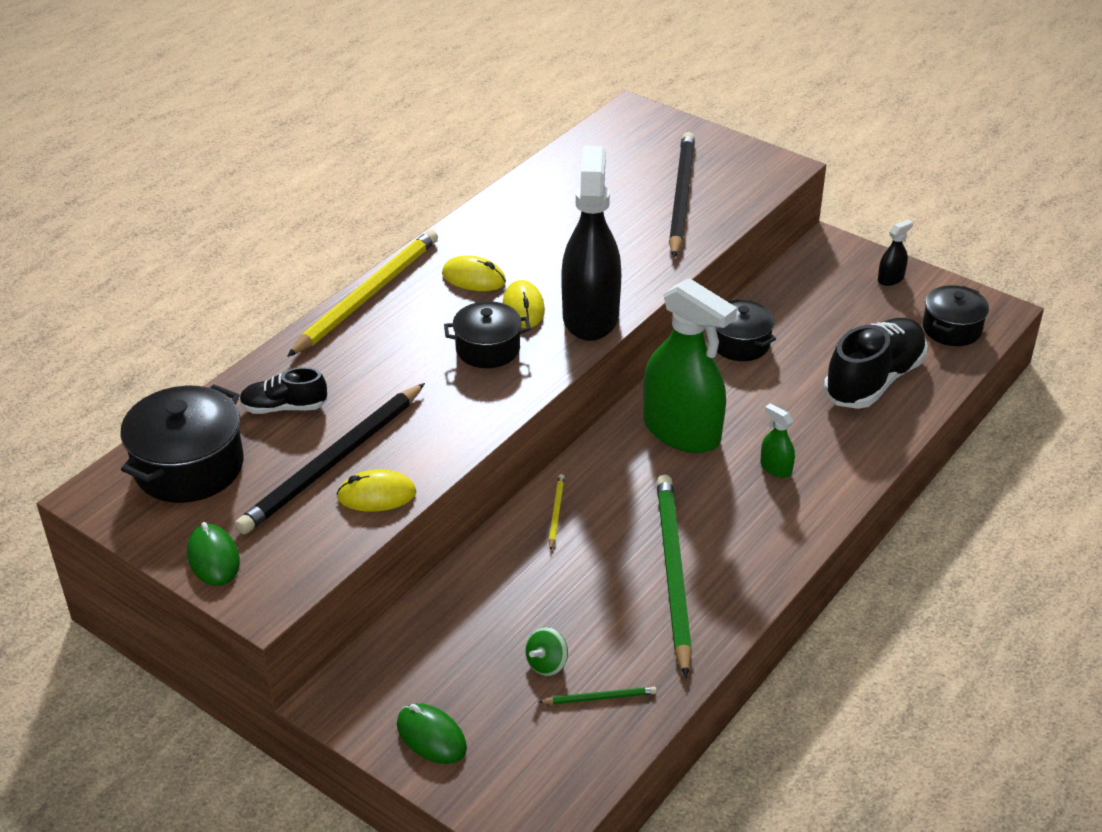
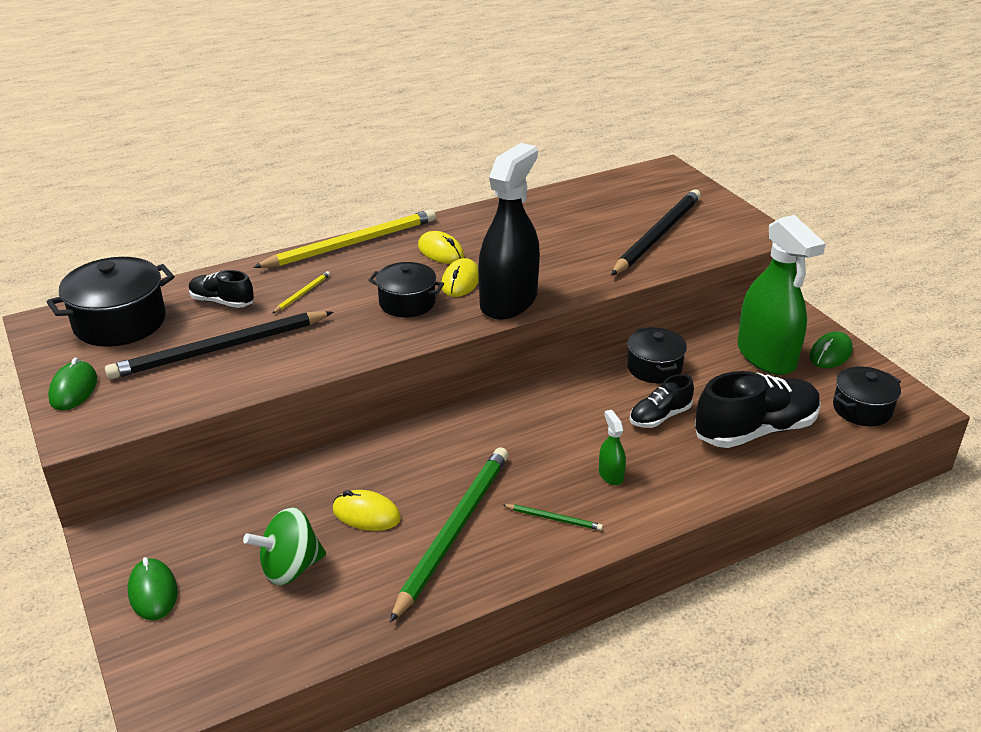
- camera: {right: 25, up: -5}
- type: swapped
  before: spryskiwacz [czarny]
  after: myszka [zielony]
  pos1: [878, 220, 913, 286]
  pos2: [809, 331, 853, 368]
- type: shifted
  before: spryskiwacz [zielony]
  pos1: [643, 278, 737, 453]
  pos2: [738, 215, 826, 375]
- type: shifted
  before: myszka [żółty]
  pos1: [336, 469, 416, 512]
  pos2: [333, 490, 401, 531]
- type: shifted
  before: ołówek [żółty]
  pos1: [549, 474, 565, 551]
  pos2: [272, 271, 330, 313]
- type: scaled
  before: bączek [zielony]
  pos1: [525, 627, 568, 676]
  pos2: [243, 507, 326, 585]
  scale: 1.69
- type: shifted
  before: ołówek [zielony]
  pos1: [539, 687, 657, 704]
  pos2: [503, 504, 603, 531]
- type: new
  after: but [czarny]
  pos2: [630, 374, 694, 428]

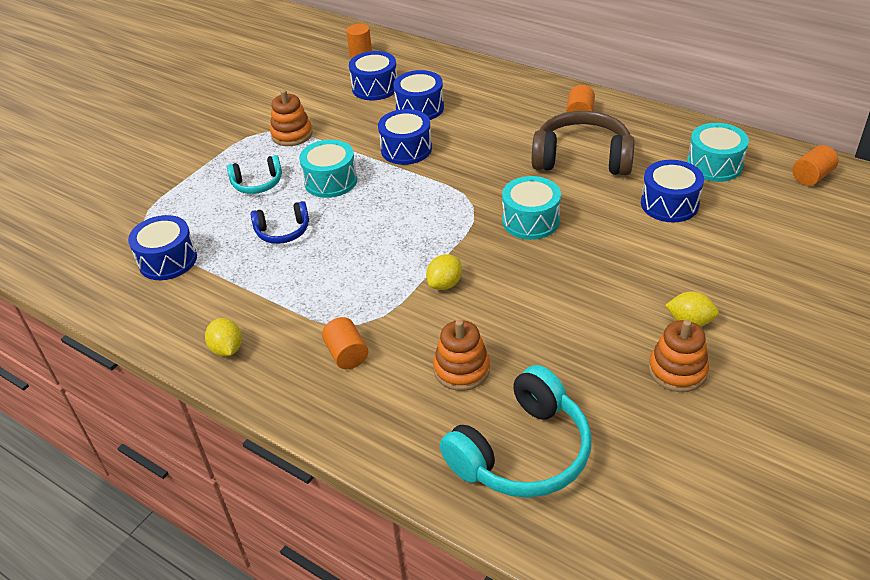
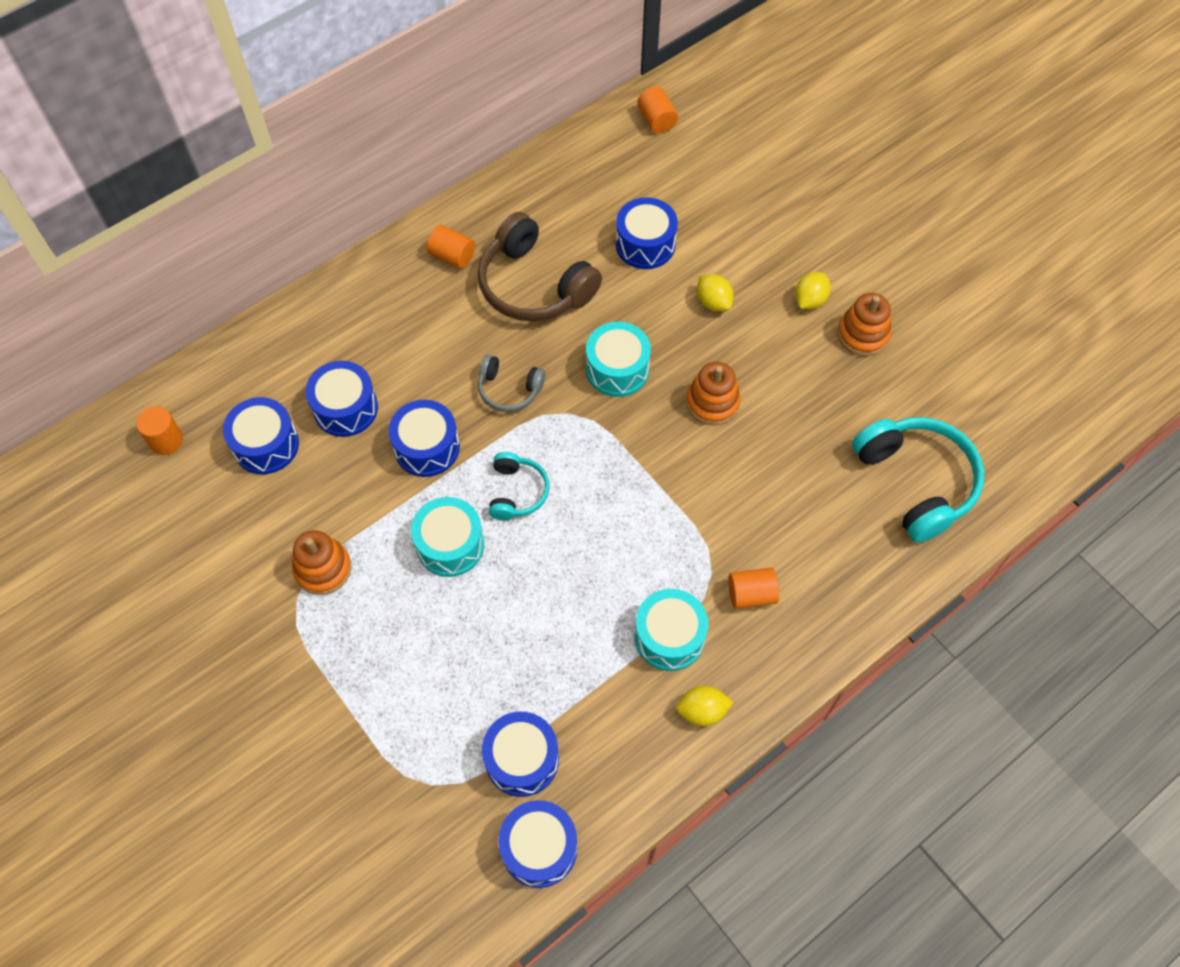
- camera: {right: -75, up: 20}
- type: rotated
  before: słuchawki [brązowy]
  pos1: [531, 111, 635, 175]
  pos2: [478, 212, 602, 321]
  turn: -75
- type: shifted
  before: bęben [turkusowy]
  pos1: [687, 123, 749, 182]
  pos2: [634, 589, 708, 671]
- type: shifted
  before: słuchawki [turkusowy]
  pos1: [227, 155, 282, 194]
  pos2: [489, 452, 550, 520]
- type: gone
  before: słuchawki [niebieski]
  pos1: [251, 201, 309, 244]
- type: shifted
  before: cytryna [żółty]
  pos1: [426, 254, 462, 290]
  pos2: [697, 274, 733, 311]
- type: shifted
  before: zabawka nakładanka [pomarańczowy]
  pos1: [433, 320, 490, 391]
  pos2: [686, 362, 741, 426]
- type: new
  after: słuchawki [szary]
  pos2: [478, 355, 545, 412]
- type: new
  after: bęben [niebieski]
  pos2: [498, 800, 577, 888]

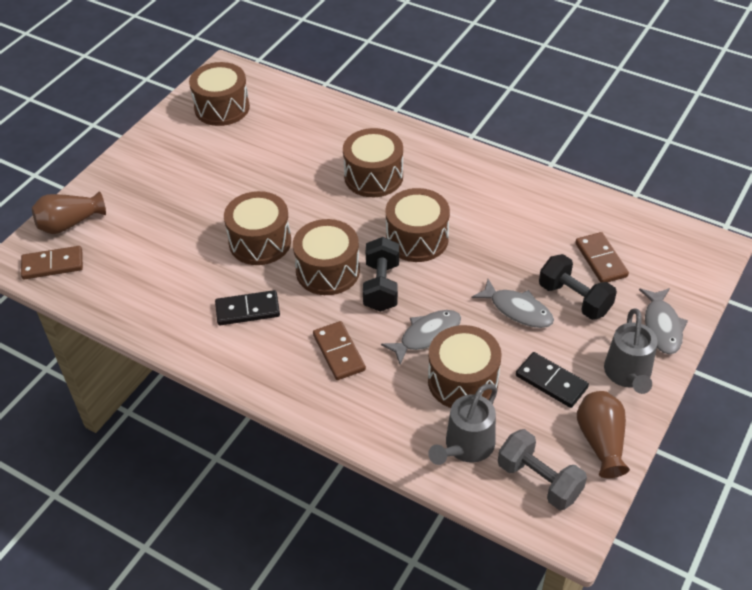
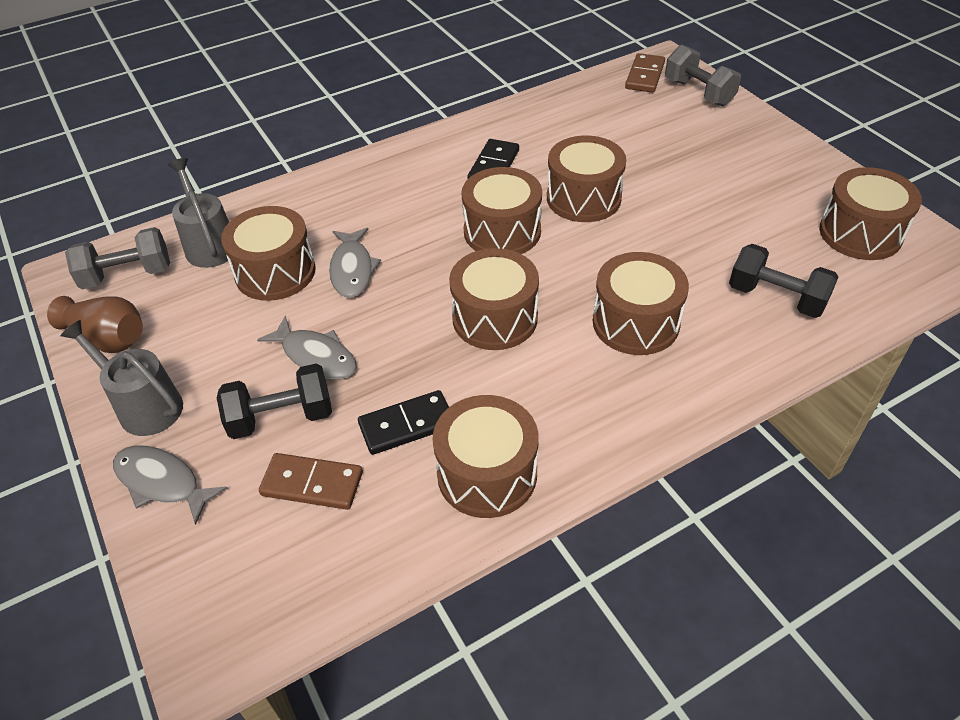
- camera: {right: 120, up: 0}
- type: swapped
  before: wazon [brązowy]
  after: hantel [szary]
  pos1: [32, 191, 106, 234]
  pos2: [665, 45, 741, 106]
- type: shifted
  before: hantel [czarny]
  pos1: [363, 237, 399, 312]
  pos2: [729, 244, 838, 318]
- type: rotated
  before: ryba [szary]
  pos1: [472, 279, 554, 328]
  pos2: [257, 316, 357, 379]
  turn: -120
- type: gone
  before: kostka domina [brązowy]
  pos1: [313, 321, 366, 380]
- type: shifted
  before: kostka domina [czarny]
  pos1: [516, 352, 589, 408]
  pos2: [358, 390, 449, 455]
- type: new
  after: bęben [brązowy]
  pos2: [433, 395, 539, 518]

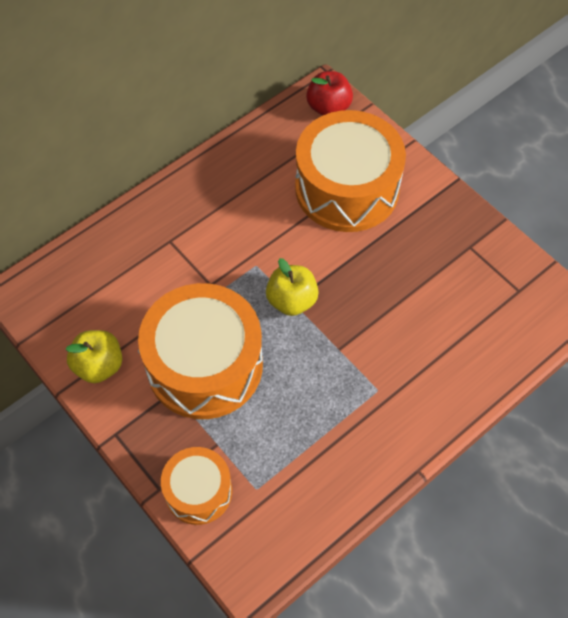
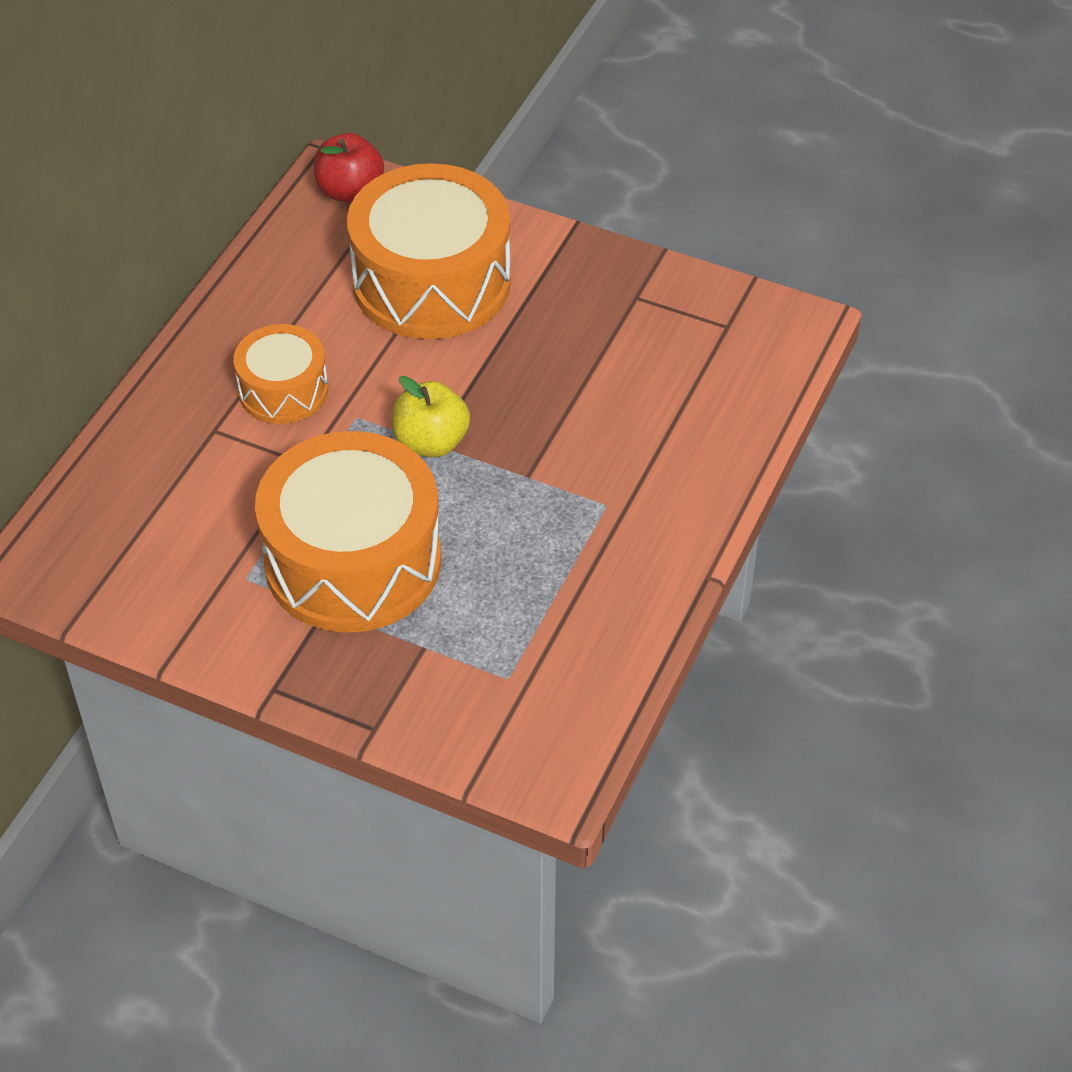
- camera: {right: -25, up: -10}
- type: gone
  before: jabłko [żółty]
  pos1: [65, 330, 122, 383]
- type: shifted
  before: bęben [pomarańczowy]
  pos1: [161, 447, 232, 525]
  pos2: [233, 324, 328, 424]

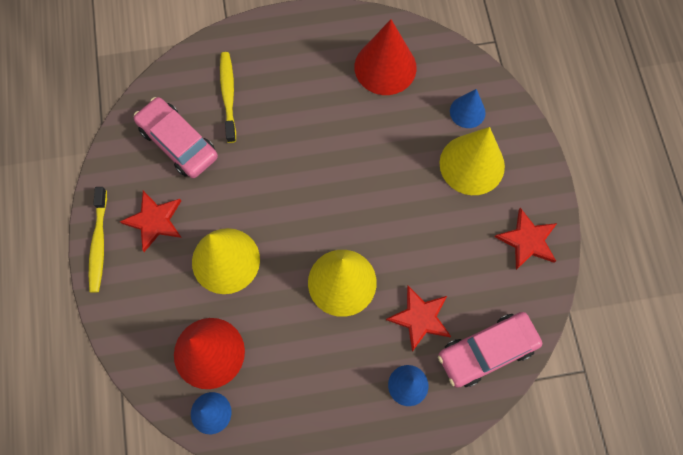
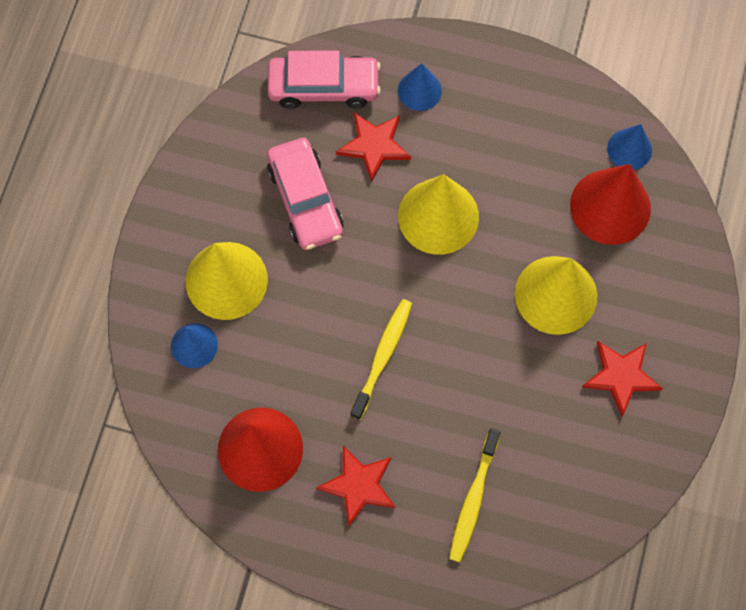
- camera: {right: -155, up: 0}
- type: shifted
  before: samochód [różowy]
  pos1: [134, 97, 218, 178]
  pos2: [267, 138, 343, 250]
- type: shifted
  before: szczoteczka do zębów [żółty]
  pos1: [89, 187, 107, 293]
  pos2: [350, 299, 412, 420]
- type: shifted
  before: gwiazda [czerwony]
  pos1: [495, 208, 557, 270]
  pos2: [316, 446, 396, 527]

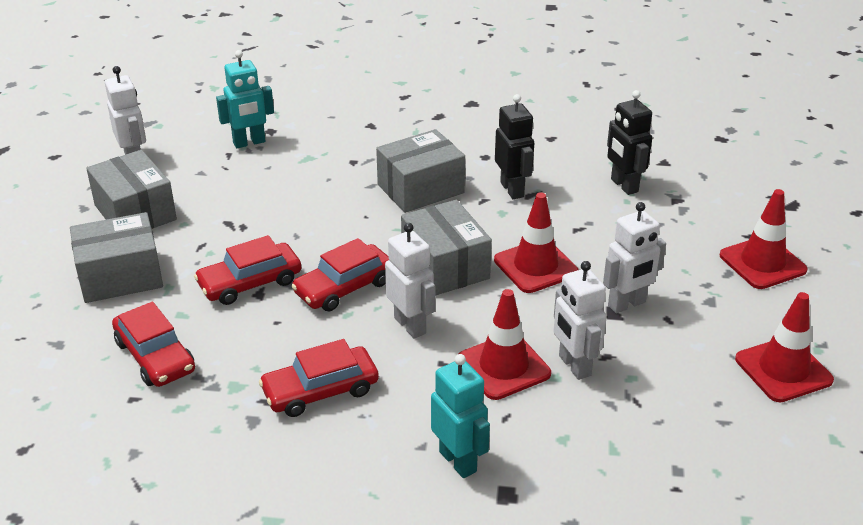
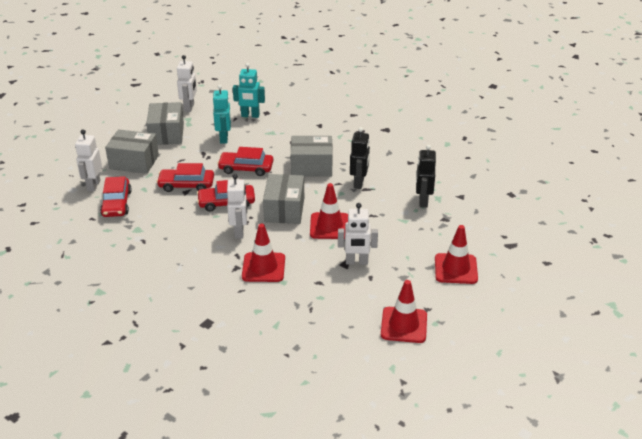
- camera: {right: 30, up: 0}
- type: shifted
  before: robot [biały]
  pos1: [553, 261, 607, 380]
  pos2: [75, 129, 102, 191]
- type: shifted
  before: samochód [czerwony]
  pos1: [259, 339, 379, 417]
  pos2: [217, 147, 273, 176]
- type: shifted
  before: robot [turkusowy]
  pos1: [431, 354, 490, 478]
  pos2: [213, 85, 231, 144]

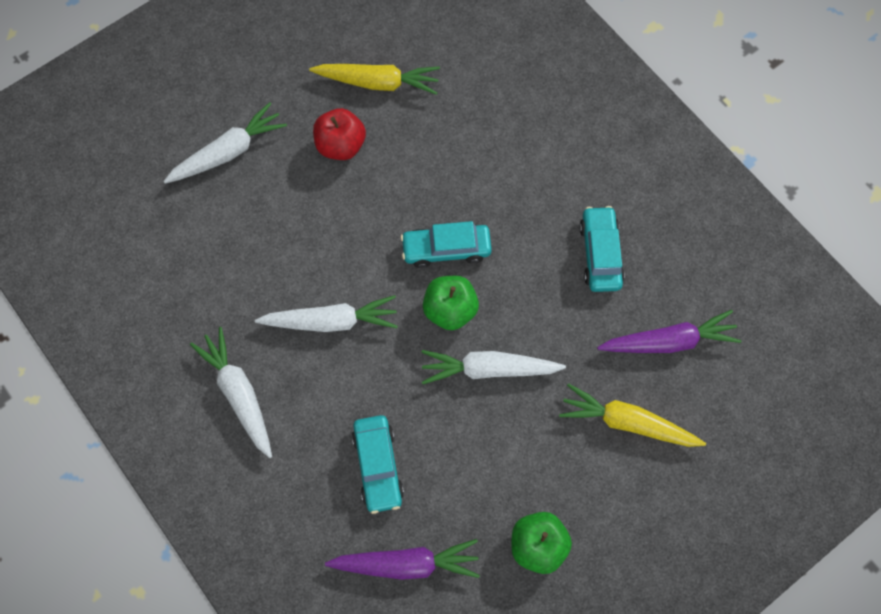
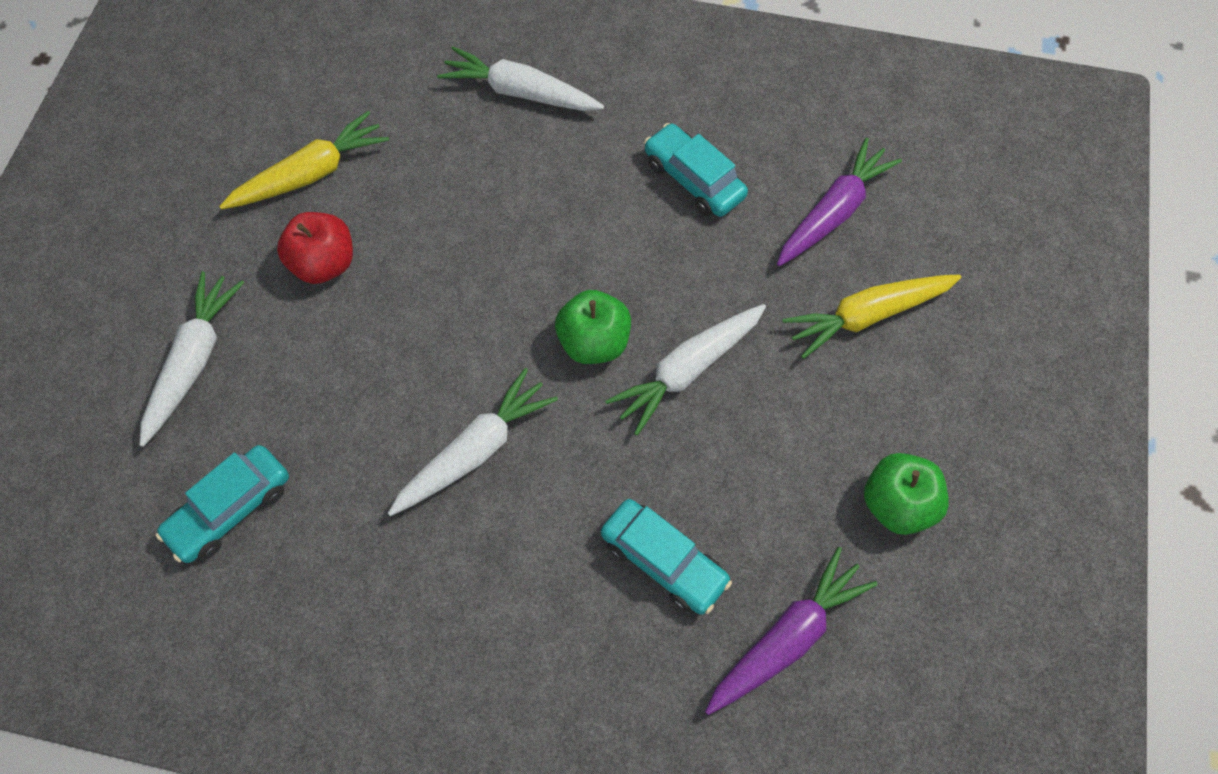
- camera: {right: -40, up: -5}
- type: shifted
  before: samochód [turkusowy]
  pos1: [401, 221, 492, 268]
  pos2: [156, 445, 289, 563]
- type: shifted
  before: marchewka [biały]
  pos1: [190, 327, 272, 458]
  pos2: [437, 47, 604, 111]

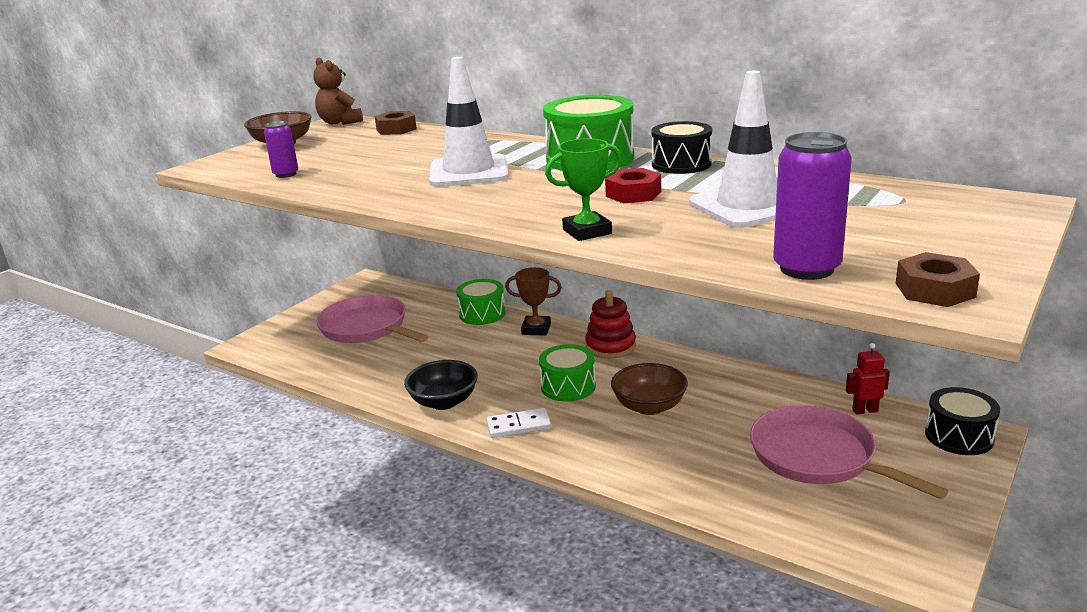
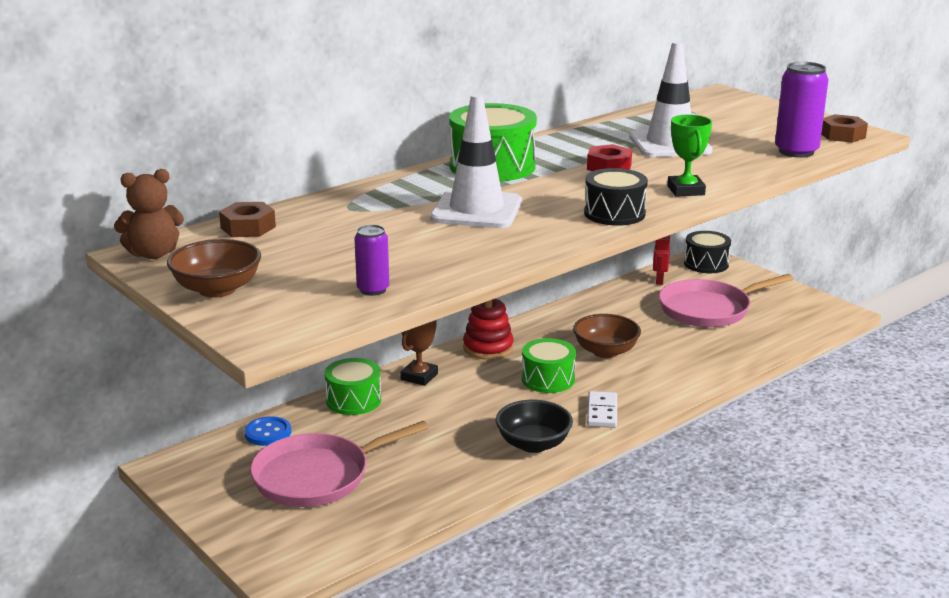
- camera: {right: -75, up: 0}
- type: shifted
  before: bęben [czarny]
  pos1: [651, 121, 712, 174]
  pos2: [584, 168, 648, 226]
- type: new
  after: guzik [niebieski]
  pos2: [244, 416, 291, 446]

